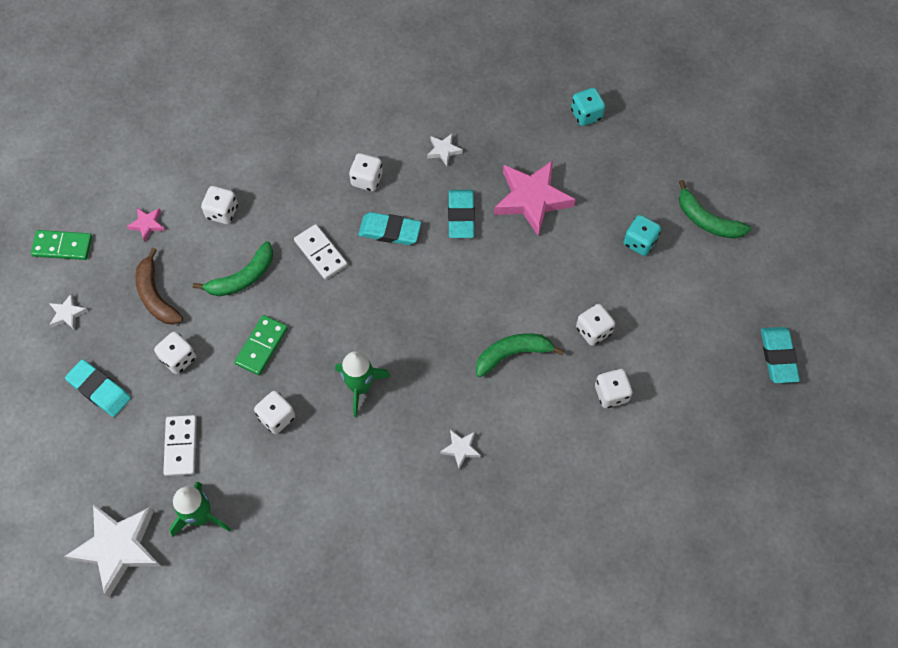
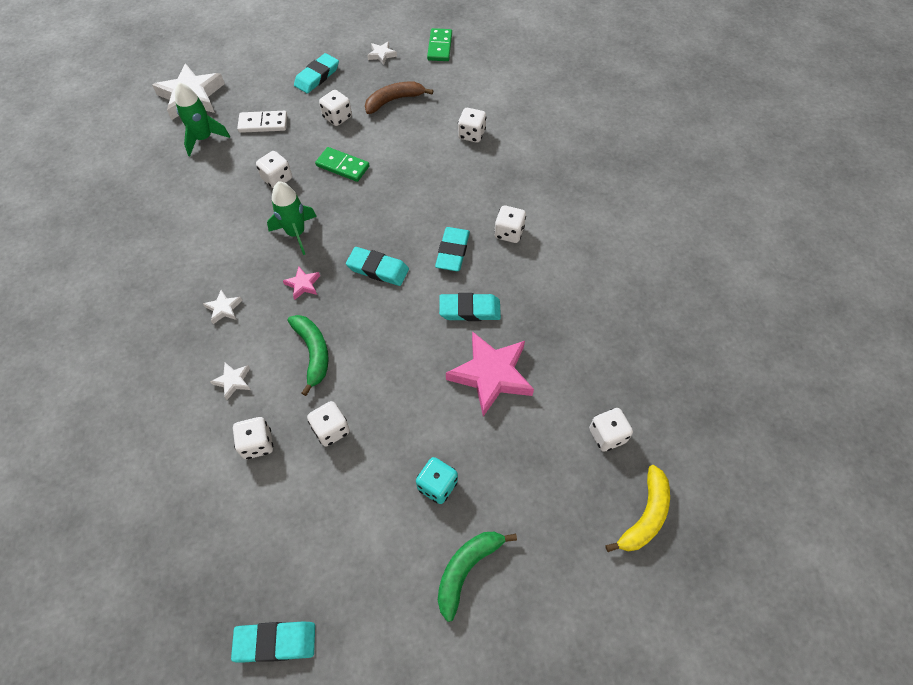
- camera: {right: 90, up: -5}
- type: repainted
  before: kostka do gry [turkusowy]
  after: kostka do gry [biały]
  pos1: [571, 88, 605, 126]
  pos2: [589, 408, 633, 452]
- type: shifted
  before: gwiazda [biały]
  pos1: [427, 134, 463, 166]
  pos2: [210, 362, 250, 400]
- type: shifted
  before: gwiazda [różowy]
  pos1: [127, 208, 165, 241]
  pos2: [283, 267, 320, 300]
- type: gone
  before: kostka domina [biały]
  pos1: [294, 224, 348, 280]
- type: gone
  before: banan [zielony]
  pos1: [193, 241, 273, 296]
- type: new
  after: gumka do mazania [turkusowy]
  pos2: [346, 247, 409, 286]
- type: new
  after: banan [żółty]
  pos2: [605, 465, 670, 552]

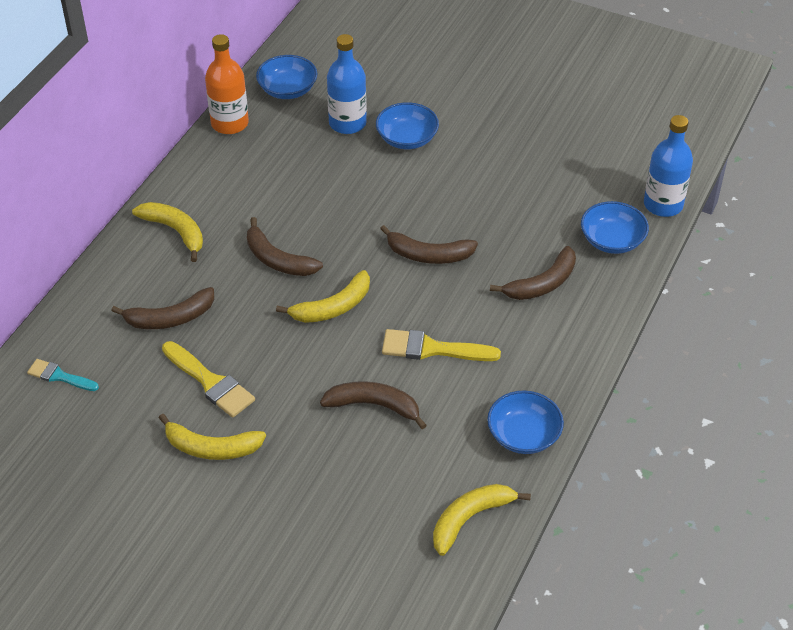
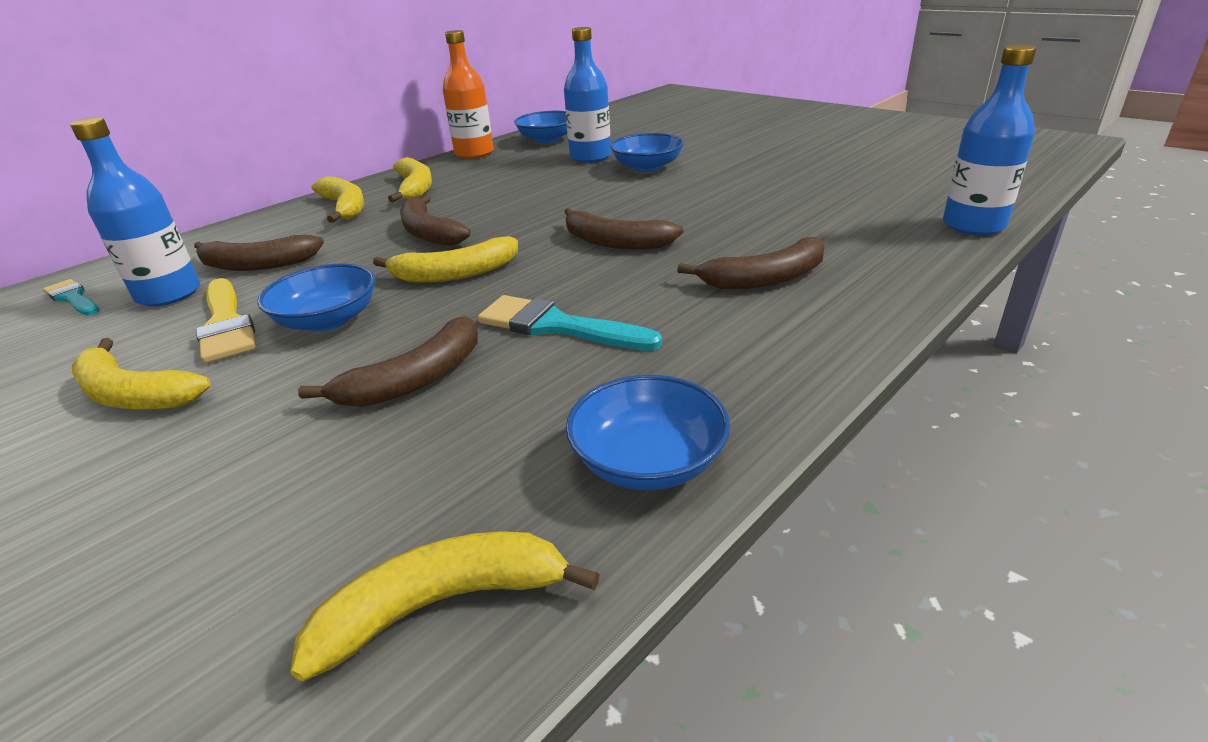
- camera: {right: 20, up: -15}
- type: shifted
  before: miska [niebieski]
  pos1: [581, 201, 649, 254]
  pos2: [257, 263, 376, 331]
- type: repainted
  before: pędzel [żółty]
  after: pędzel [turkusowy]
  pos1: [382, 329, 501, 361]
  pos2: [478, 295, 662, 351]
- type: rotated
  before: banan [brązowy]
  pos1: [320, 381, 427, 429]
  pos2: [298, 316, 478, 407]
  turn: 105
- type: new
  after: butelka [niebieski]
  pos2: [70, 117, 200, 307]
- type: new
  after: banan [żółty]
  pos2: [388, 157, 432, 202]

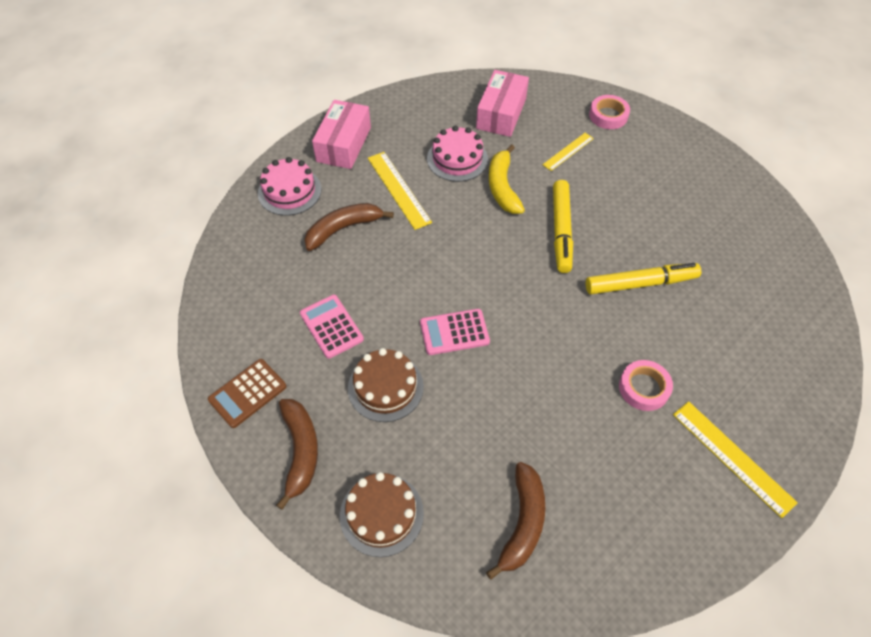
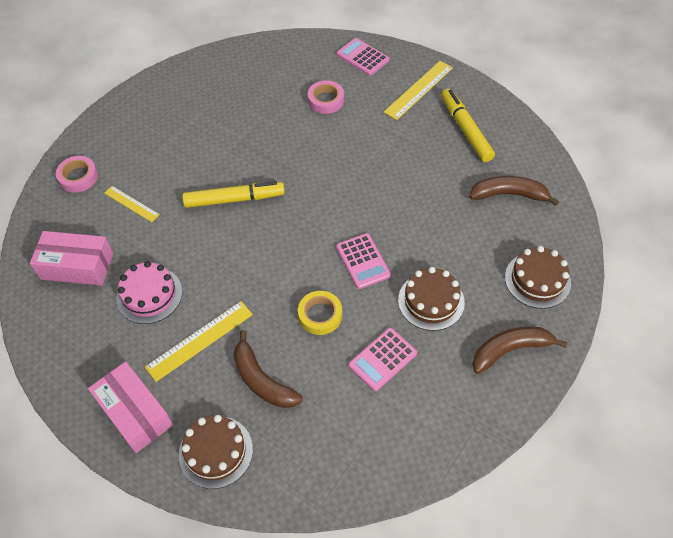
- camera: {right: -100, up: 0}
- type: rotated
  before: pudełko [różowy]
  pos1: [312, 100, 371, 169]
  pos2: [88, 362, 173, 453]
  turn: 45
- type: gone
  before: banan [żółty]
  pos1: [489, 144, 525, 214]
- type: repainted
  before: tort [różowy]
  after: tort [brązowy]
  pos1: [258, 157, 321, 216]
  pos2: [179, 415, 253, 489]
- type: shifted
  before: flamaster [żółty]
  pos1: [586, 263, 701, 294]
  pos2: [441, 89, 495, 162]
- type: gone
  before: kalkulator [brązowy]
  pos1: [208, 359, 287, 428]
- type: shifted
  before: taśma klejąca [różowy]
  pos1: [619, 360, 673, 411]
  pos2: [308, 80, 344, 114]
- type: new
  after: kalkulator [różowy]
  pos2: [337, 38, 389, 76]
- type: new
  after: taśma klejąca [żółty]
  pos2: [298, 291, 342, 335]

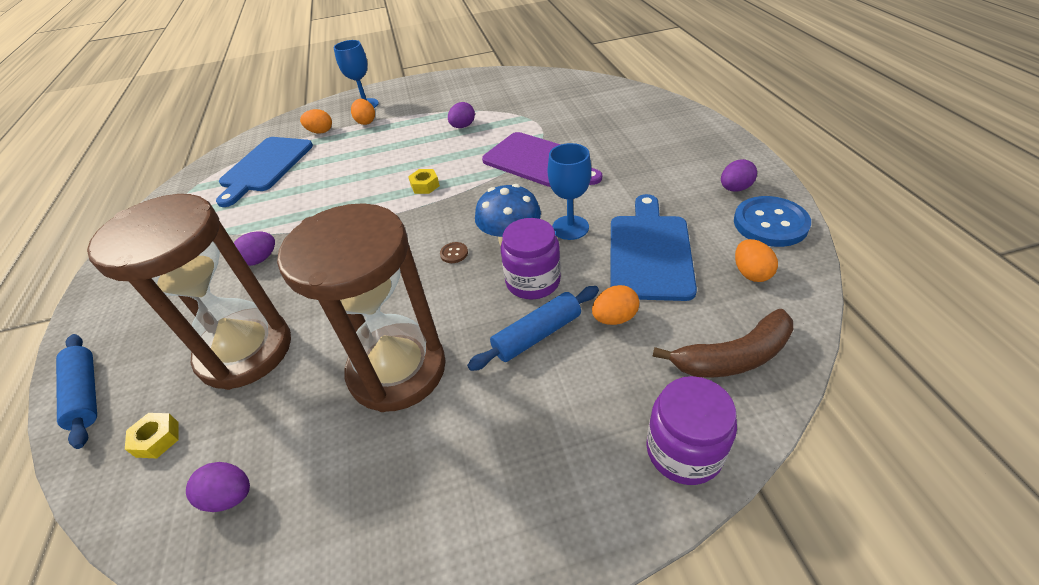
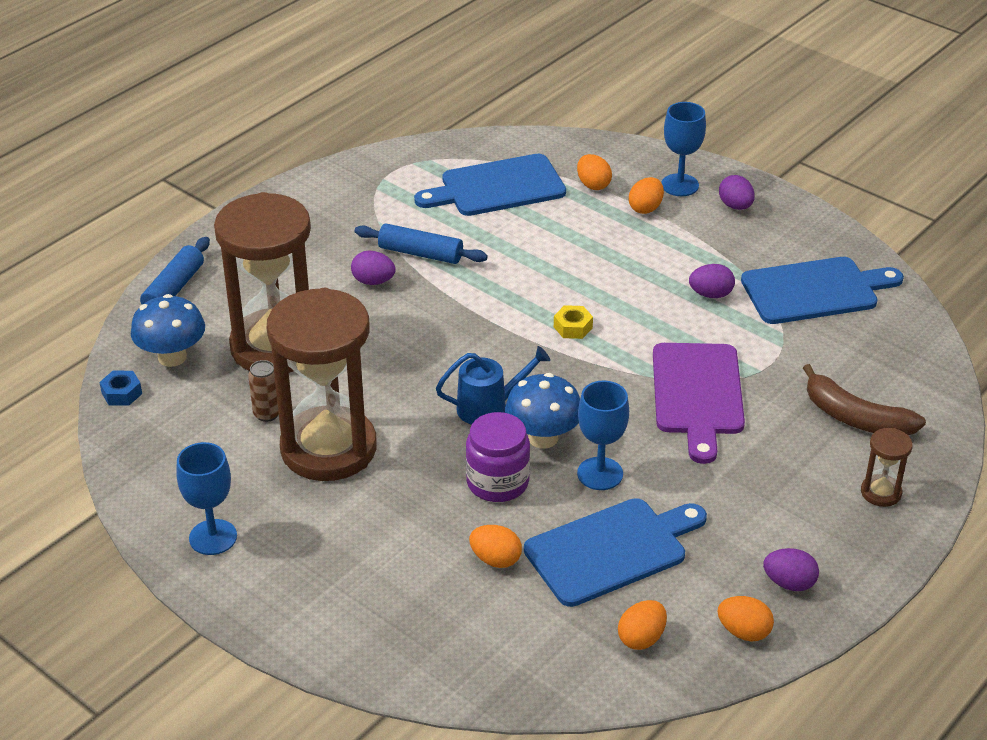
- camera: {right: 50, up: -5}
- type: swapped
  before: guzik [niebieski]
  after: jajko [pomarańczowy]
  pos1: [734, 196, 811, 247]
  pos2: [717, 596, 774, 641]
- type: swapped
  before: guzik [brązowy]
  after: konewka [niebieski]
  pos1: [440, 242, 468, 263]
  pos2: [436, 346, 550, 425]
- type: shifted
  before: wałek do ciasta [niebieski]
  pos1: [467, 286, 599, 371]
  pos2: [355, 223, 488, 264]
- type: shifted
  before: banan [brązowy]
  pos1: [653, 309, 793, 378]
  pos2: [803, 364, 926, 435]
- type: gone
  before: słoik [fioletowy]
  pos1: [646, 376, 737, 485]
- type: swapped
  before: nakrętka [żółty]
  after: grzyb [niebieski]
  pos1: [125, 413, 179, 458]
  pos2: [131, 294, 205, 367]
- type: shifted
  before: jajko [fioletowy]
  pos1: [186, 462, 250, 512]
  pos2: [719, 175, 755, 210]
- type: new
  after: deska do krojenia [niebieski]
  pos2: [741, 257, 904, 324]
- type: new
  after: puszka [brązowy]
  pos2: [248, 360, 279, 422]
- type: new
  after: nakrętka [niebieski]
  pos2: [99, 371, 142, 406]
- type: new
  after: klepsydra [brązowy]
  pos2: [861, 428, 913, 507]
- type: new
  after: kielich [niebieski]
  pos2: [176, 442, 237, 555]

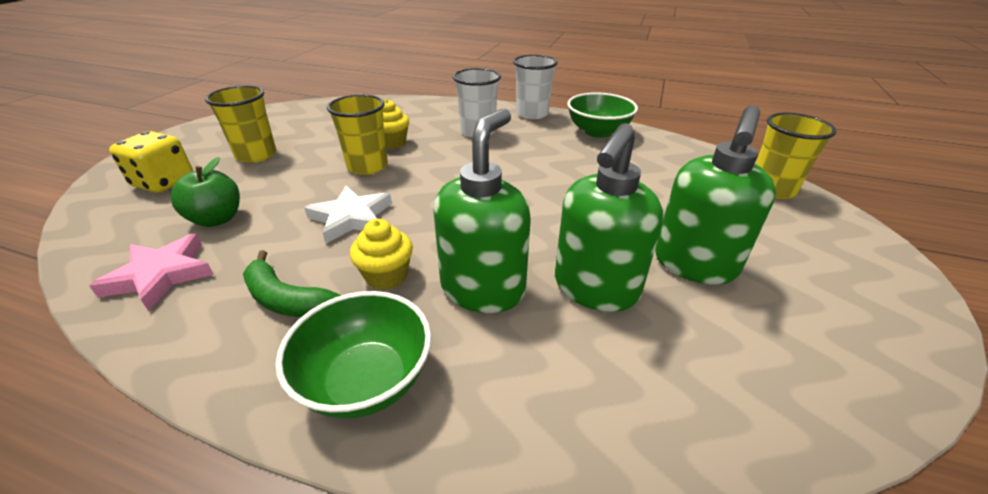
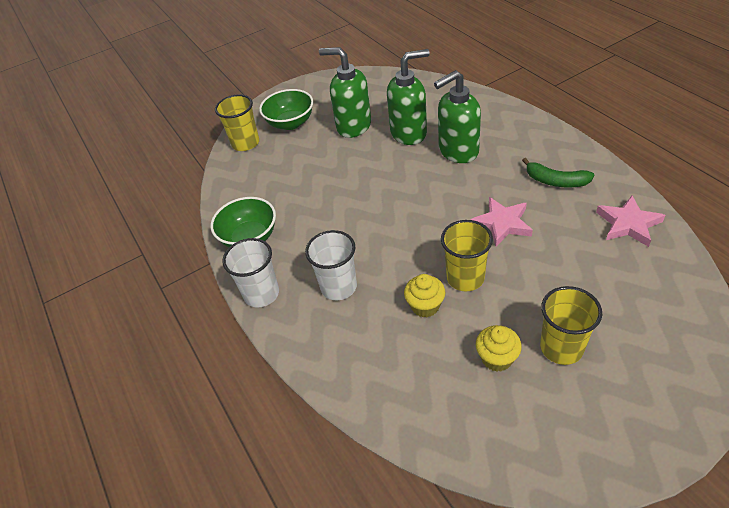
- camera: {right: -135, up: 10}
- type: rotated
  before: dozownik mydła [zielony]
  pos1: [655, 106, 776, 285]
  pos2: [319, 47, 371, 138]
  turn: -135
- type: gone
  before: kostka do gry [żółty]
  pos1: [109, 131, 193, 193]
- type: gone
  before: jabłko [zielony]
  pos1: [171, 157, 240, 227]
- type: repainted
  before: gwiazda [biały]
  after: gwiazda [różowy]
  pos1: [304, 186, 392, 244]
  pos2: [470, 197, 533, 247]
- type: shifted
  before: muffinka [żółty]
  pos1: [350, 219, 413, 290]
  pos2: [476, 325, 522, 372]
- type: rotated
  before: banan [zielony]
  pos1: [243, 250, 341, 317]
  pos2: [522, 158, 594, 188]
  turn: 135
- type: shifted
  before: miska [zielony]
  pos1: [276, 291, 431, 418]
  pos2: [259, 89, 313, 130]

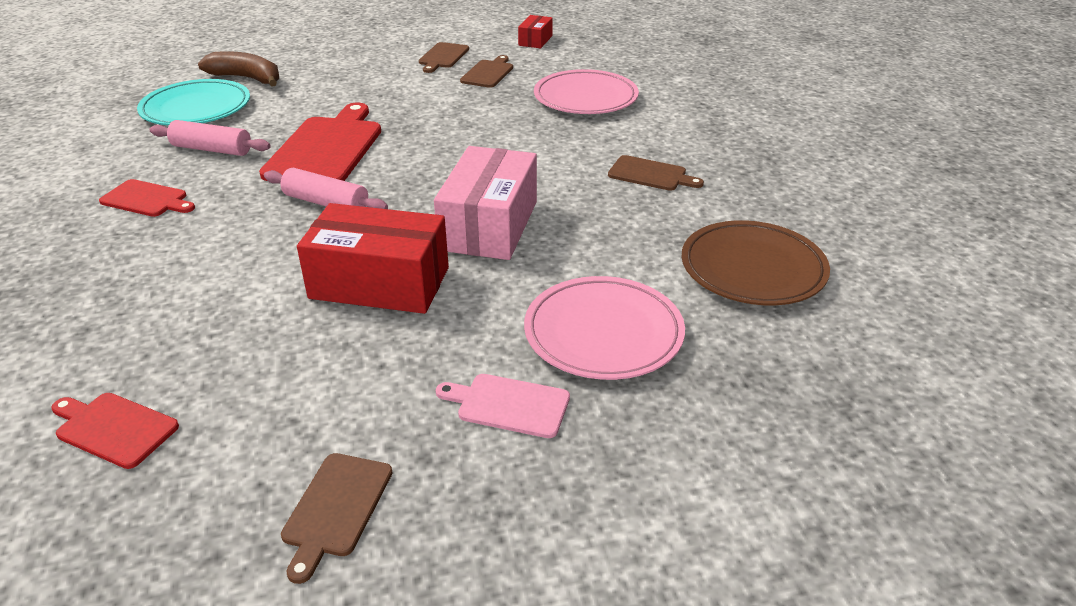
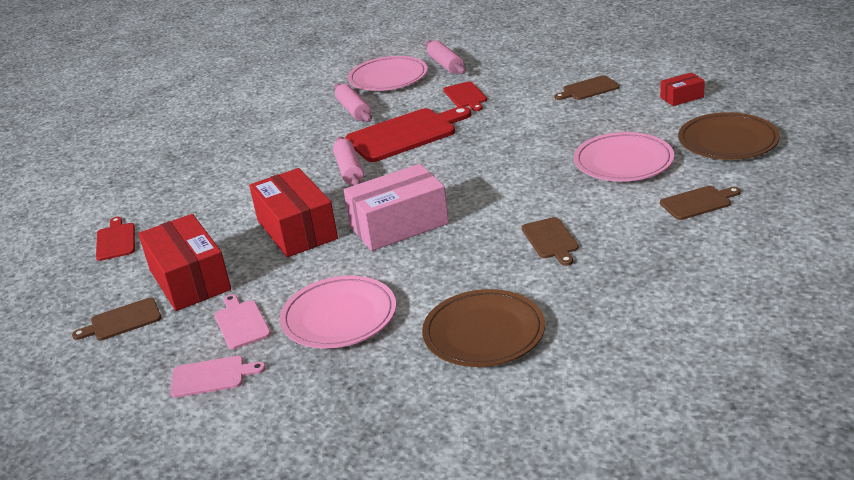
- camera: {right: 55, up: -5}
- type: swapped
  before: banan [brązowy]
  after: wałek do ciasta [różowy]
  pos1: [198, 51, 279, 86]
  pos2: [425, 40, 466, 74]
- type: shifted
  before: deska do krojenia [brązowy]
  pos1: [460, 55, 513, 88]
  pos2: [660, 186, 741, 220]
- type: repainted
  before: talerz [turkusowy]
  after: talerz [różowy]
  pos1: [137, 79, 250, 126]
  pos2: [348, 56, 428, 91]
- type: shifted
  before: deska do krojenia [czerwony]
  pos1: [99, 179, 195, 217]
  pos2: [443, 81, 487, 111]
- type: new
  after: talerz [brązowy]
  pos2: [678, 112, 780, 160]
- type: new
  after: pudełko [czerwony]
  pos2: [138, 214, 231, 311]
- type: new
  after: deska do krojenia [różowy]
  pos2: [170, 356, 266, 398]

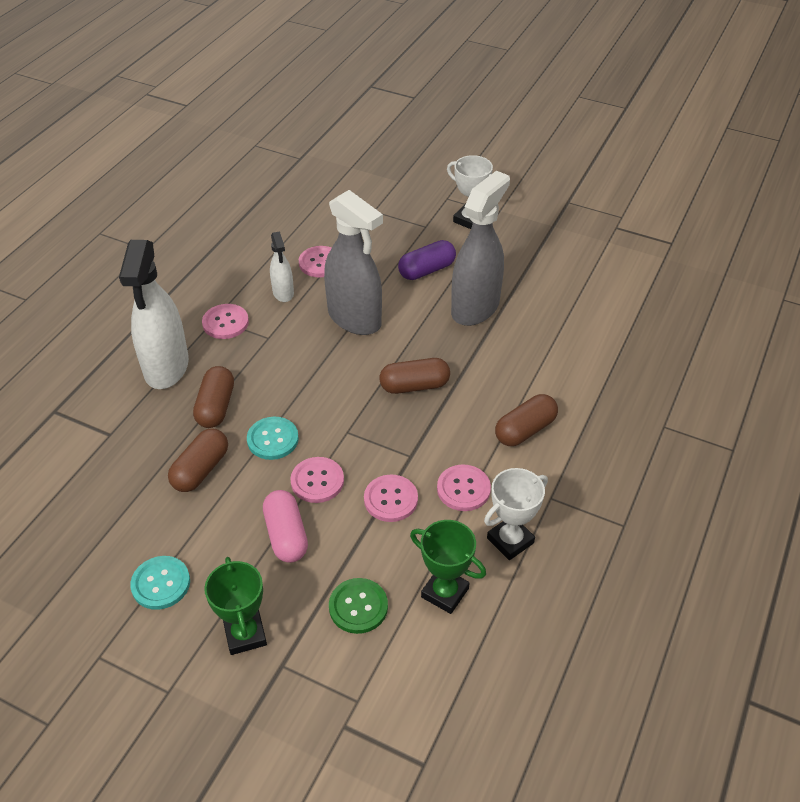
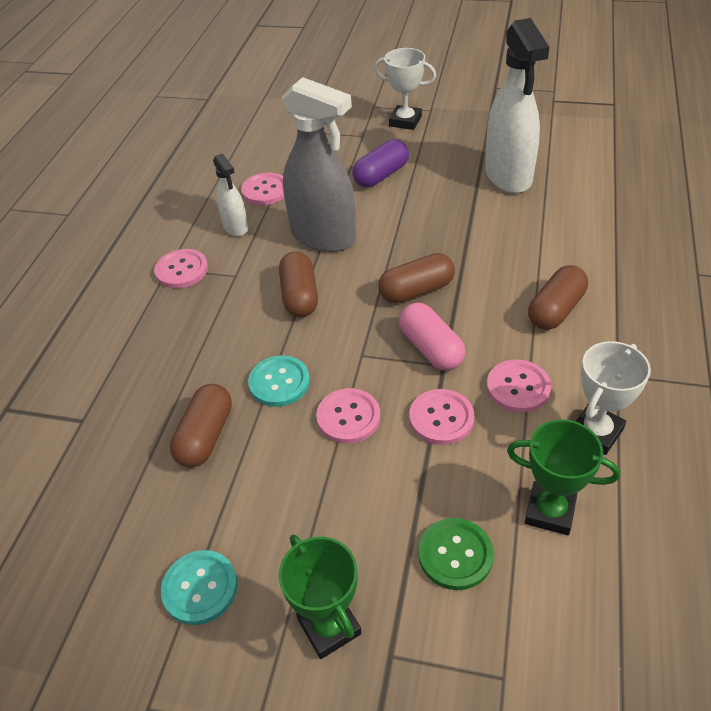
- camera: {right: -10, up: 0}
- type: gone
  before: spryskiwacz [szary]
  pos1: [451, 171, 510, 326]
- type: shifted
  before: spryskiwacz [biały]
  pos1: [119, 240, 189, 389]
  pos2: [485, 18, 550, 193]
- type: shifted
  before: kapsułka [brązowy]
  pos1: [193, 366, 234, 428]
  pos2: [279, 251, 318, 317]
- type: shifted
  before: kapsułka [różowy]
  pos1: [263, 490, 308, 563]
  pos2: [399, 303, 465, 371]

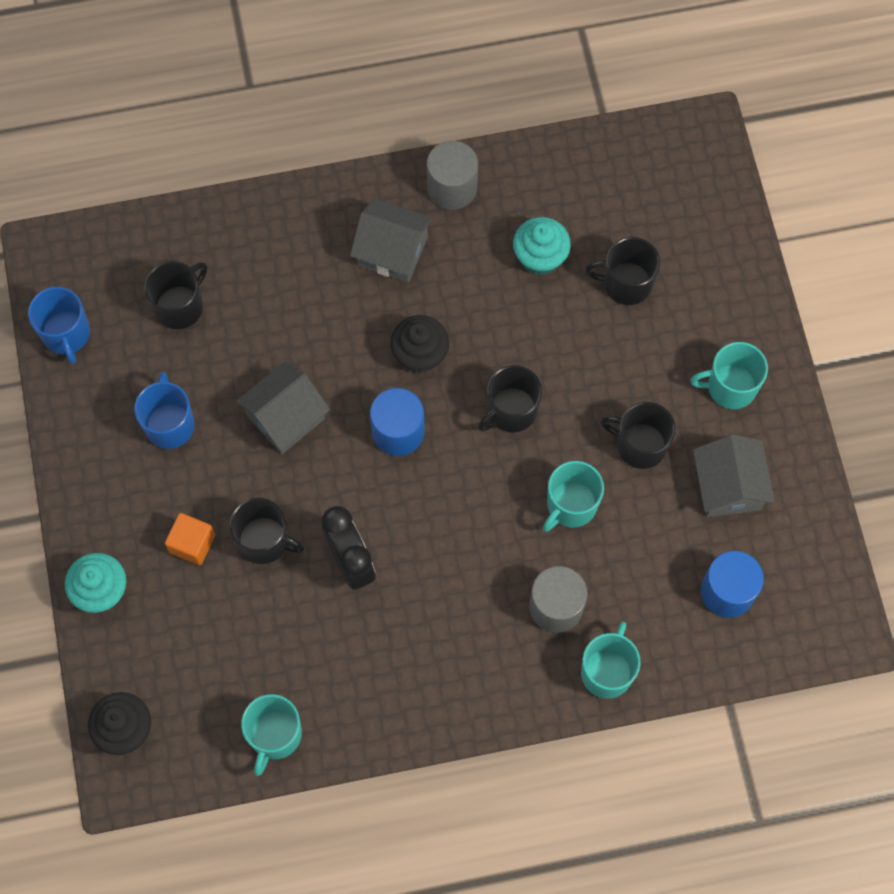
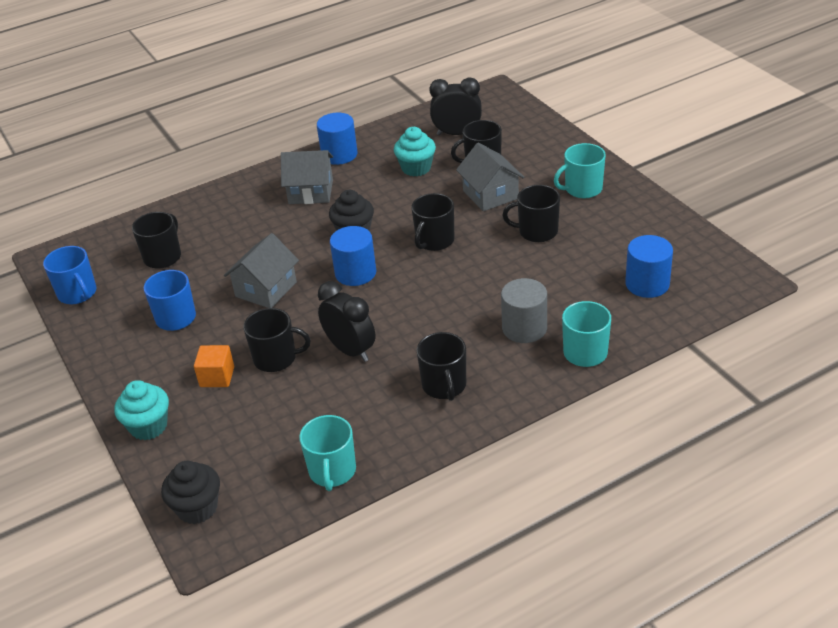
- camera: {right: -15, up: -30}
- type: repainted
  before: walec [szary]
  after: walec [niebieski]
  pos1: [427, 141, 478, 210]
  pos2: [317, 113, 358, 165]
- type: shifted
  before: domek [szary]
  pos1: [693, 434, 775, 517]
  pos2: [456, 143, 524, 211]
- type: gone
  before: kubek [turkusowy]
  pos1: [543, 461, 604, 532]
- type: new
  after: budzik [czarny]
  pos2: [429, 77, 482, 135]
- type: new
  after: kubek [czarny]
  pos2: [416, 332, 466, 401]

